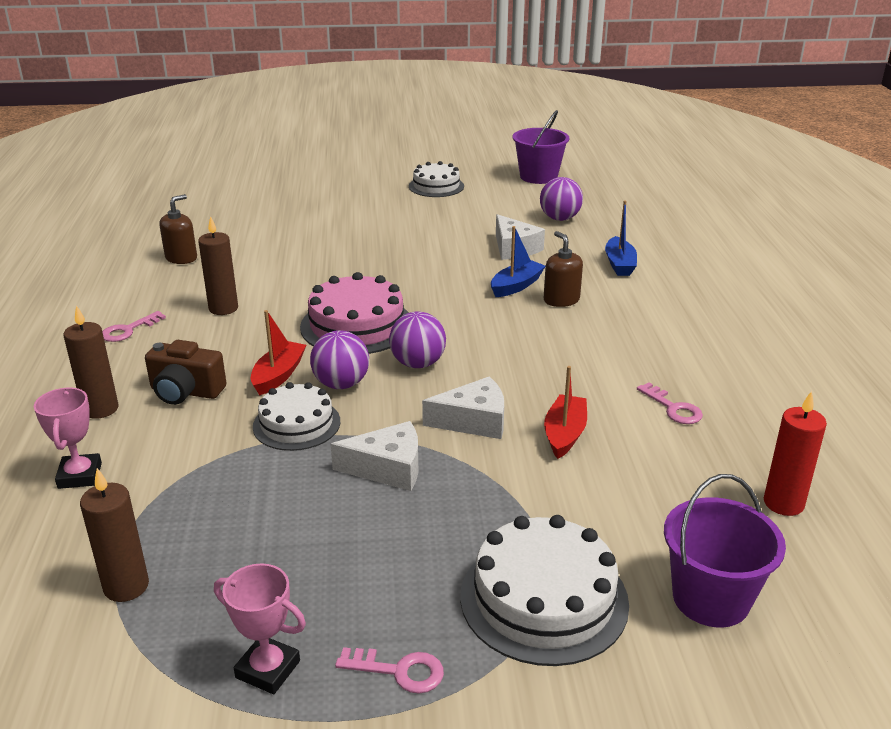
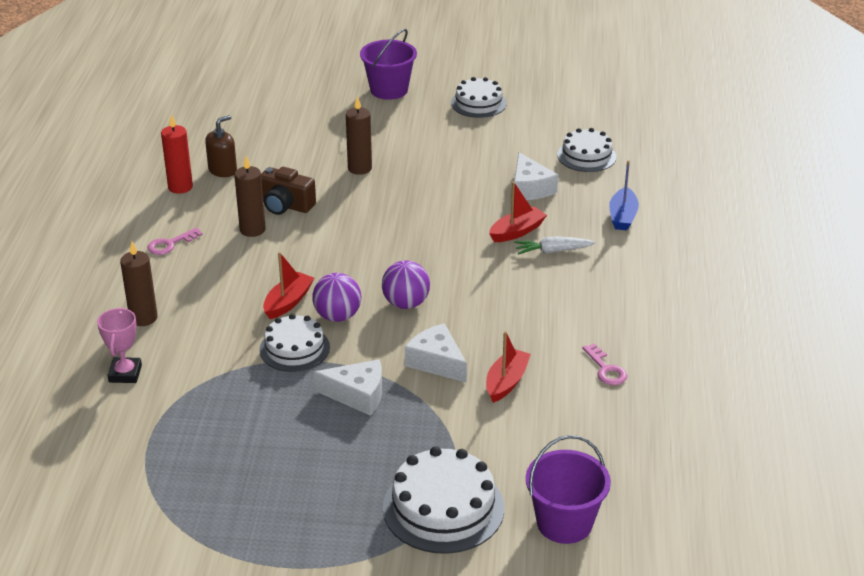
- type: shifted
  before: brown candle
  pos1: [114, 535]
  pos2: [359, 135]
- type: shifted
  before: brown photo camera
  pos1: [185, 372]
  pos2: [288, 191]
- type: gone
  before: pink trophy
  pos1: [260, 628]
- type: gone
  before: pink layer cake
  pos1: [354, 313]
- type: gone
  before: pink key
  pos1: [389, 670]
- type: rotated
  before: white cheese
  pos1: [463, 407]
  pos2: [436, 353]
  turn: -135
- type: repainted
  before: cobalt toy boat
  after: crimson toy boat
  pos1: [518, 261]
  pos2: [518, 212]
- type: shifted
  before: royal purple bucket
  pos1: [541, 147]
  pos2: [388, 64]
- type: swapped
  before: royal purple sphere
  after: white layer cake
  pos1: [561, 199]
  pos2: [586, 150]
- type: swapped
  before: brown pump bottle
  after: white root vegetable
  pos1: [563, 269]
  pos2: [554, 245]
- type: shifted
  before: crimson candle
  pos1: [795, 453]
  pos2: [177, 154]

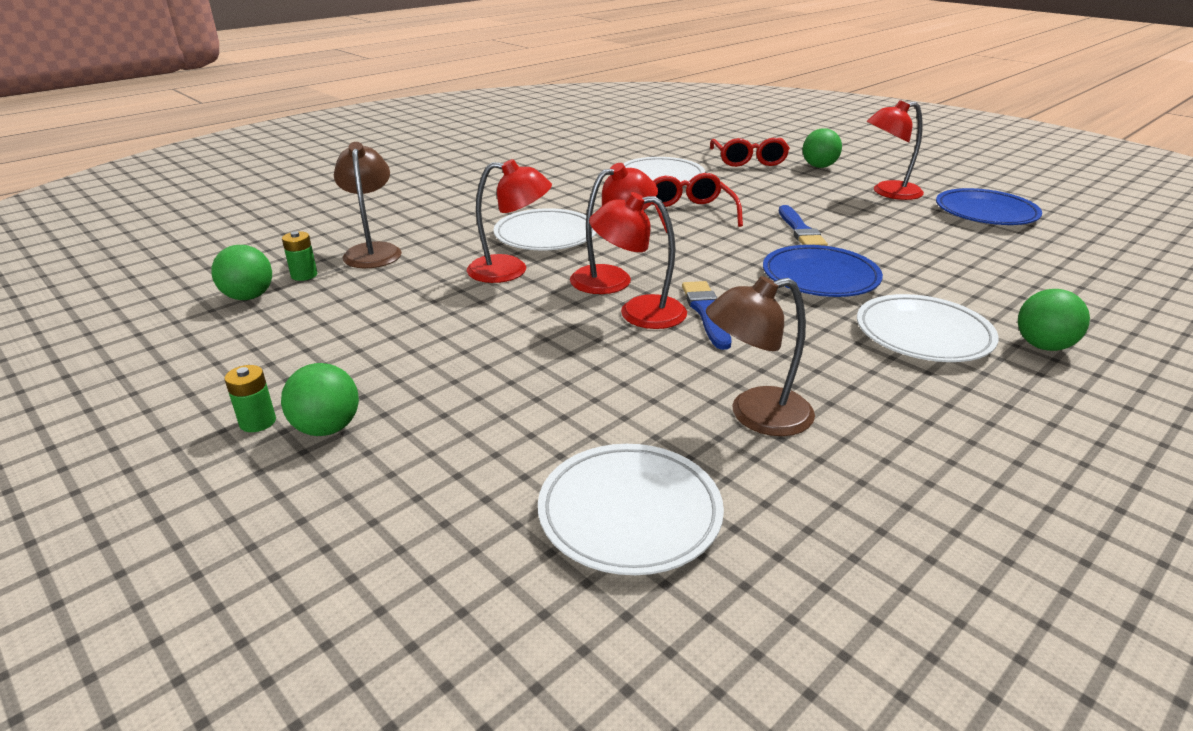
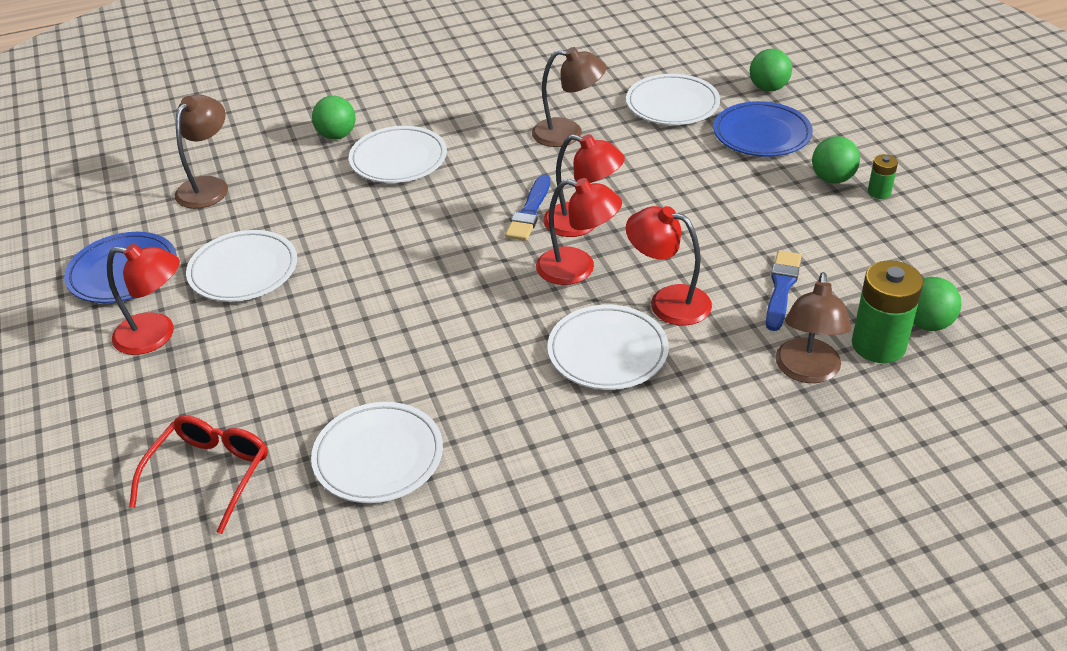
- type: scaled
  before: leaf-green battery
  pos1: [299, 256]
  pos2: [887, 311]
  scale: 2.0
- type: rotated
  before: crimson lamp
  pos1: [614, 228]
  pos2: [579, 231]
  turn: -150
- type: gone
  before: crimson spectacles
  pos1: [697, 203]
- type: shifted
  before: cobalt flat dish
  pos1: [823, 271]
  pos2: [763, 129]
- type: shifted
  before: cobalt paint brush
  pos1: [803, 225]
  pos2: [783, 290]
- type: shifted
  before: leaf-green sphere
  pos1: [822, 148]
  pos2: [770, 70]
- type: new
  after: brown lamp
  pos2: [201, 151]
- type: new
  after: white flat dish
  pos2: [241, 266]

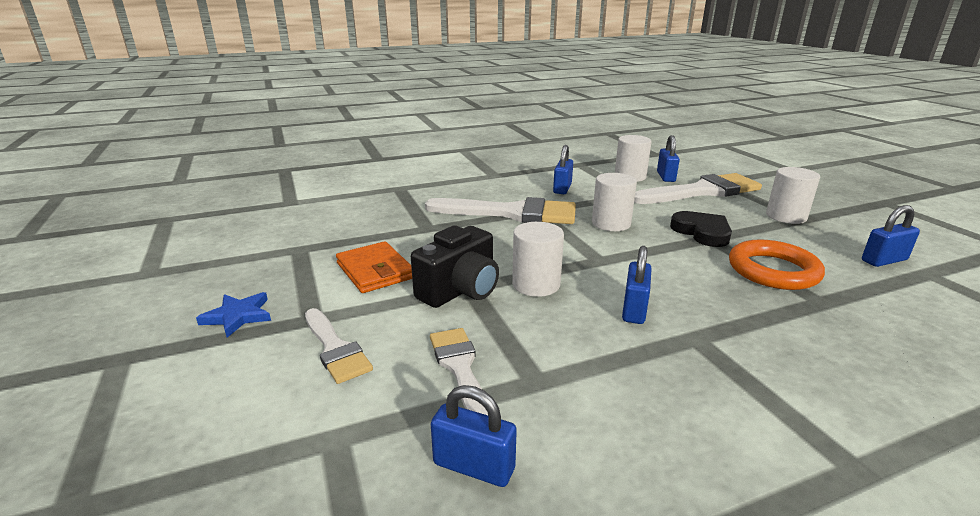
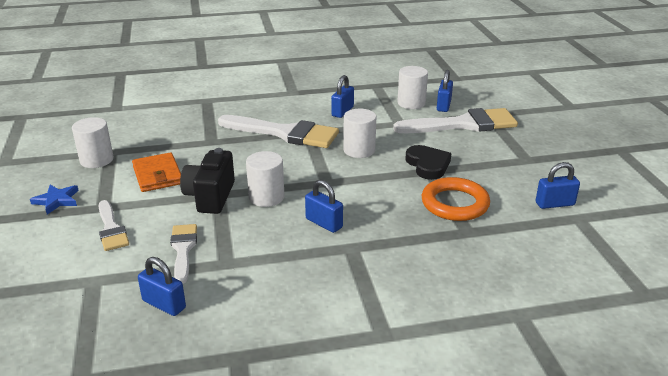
- type: rotated
  before: black photo camera
  pos1: [455, 266]
  pos2: [207, 181]
  turn: 135
- type: rotated
  before: cobalt small lock
  pos1: [637, 285]
  pos2: [324, 206]
  turn: -75
- type: shifted
  before: white cylinder
  pos1: [793, 195]
  pos2: [93, 142]

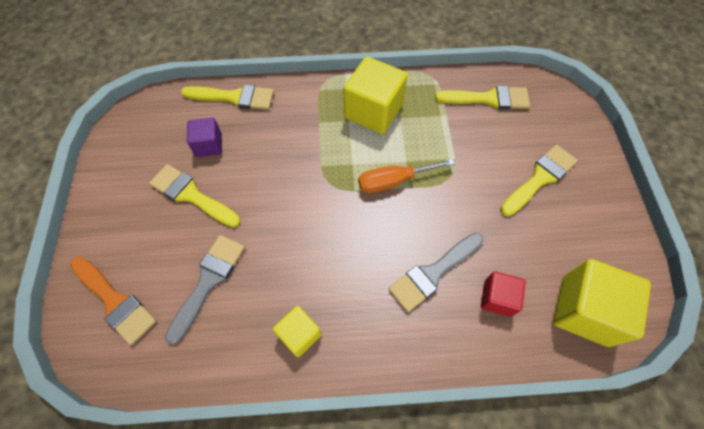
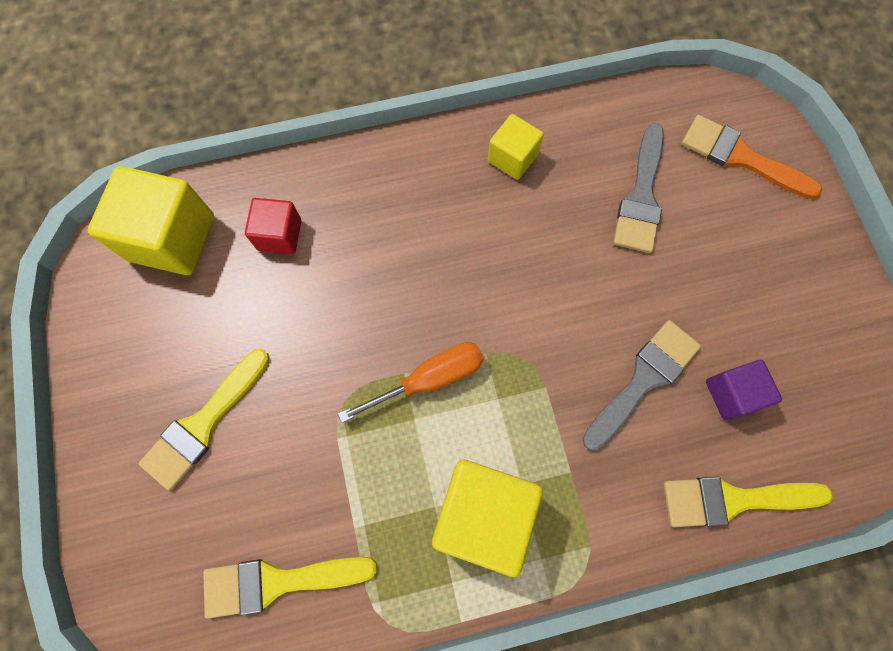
- type: gone
  before: golden paint brush
  pos1: [194, 196]
- type: shifted
  before: ash-grey paint brush
  pos1: [435, 272]
  pos2: [642, 385]

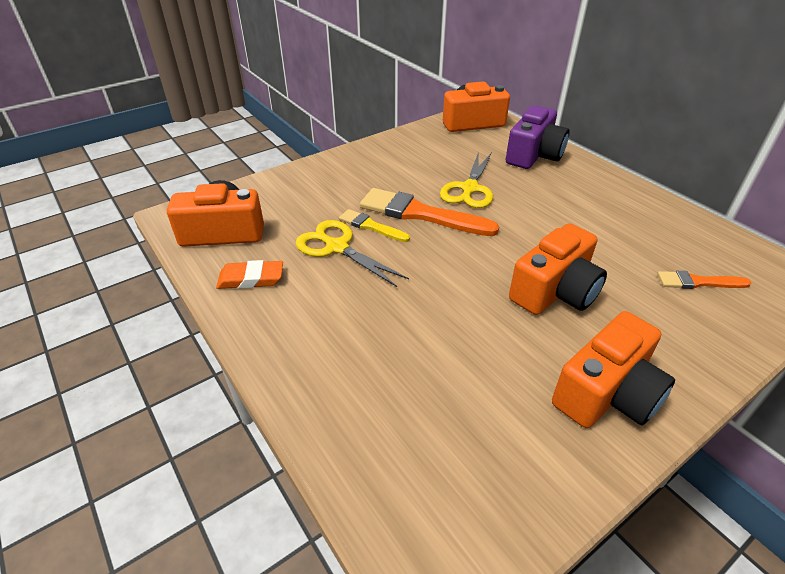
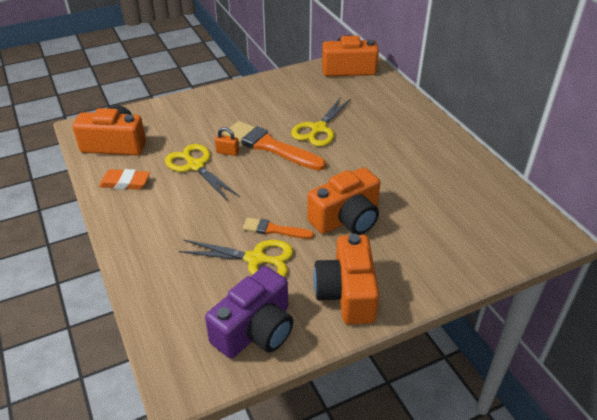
- type: swapped
  before: golden paint brush
  after: orange small lock
  pos1: [374, 225]
  pos2: [227, 141]
- type: shifted
  before: royal purple photo camera
  pos1: [537, 137]
  pos2: [249, 312]
- type: rotated
  before: orange photo camera
  pos1: [613, 369]
  pos2: [346, 279]
  turn: 120
- type: shifted
  before: orange paint brush
  pos1: [704, 280]
  pos2: [278, 228]
- type: new
  after: golden pair of scissors
  pos2: [236, 258]

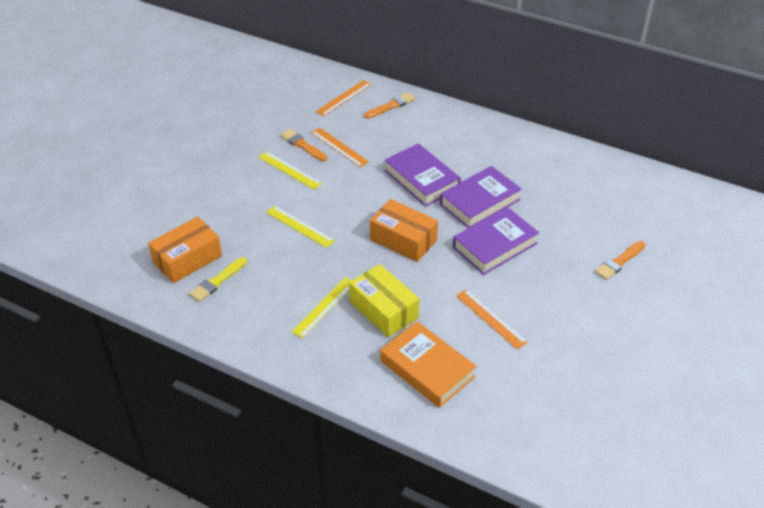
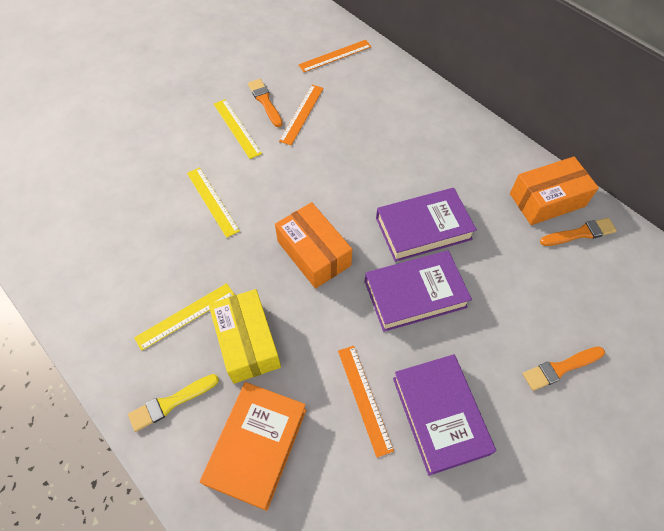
- type: shifted
  before: orange package
  pos1: [185, 250]
  pos2: [554, 191]
- type: shifted
  before: golden paint brush
  pos1: [218, 279]
  pos2: [173, 403]
- type: rotated
  before: orange measuring stick
  pos1: [340, 147]
  pos2: [301, 115]
  turn: 45
- type: shifted
  before: orange paint brush
  pos1: [390, 105]
  pos2: [578, 232]
- type: rotated
  before: orange hardcover
  pos1: [428, 364]
  pos2: [253, 446]
  turn: 45
- type: shifted
  before: royal purple hardcover
  pos1: [422, 175]
  pos2: [444, 415]

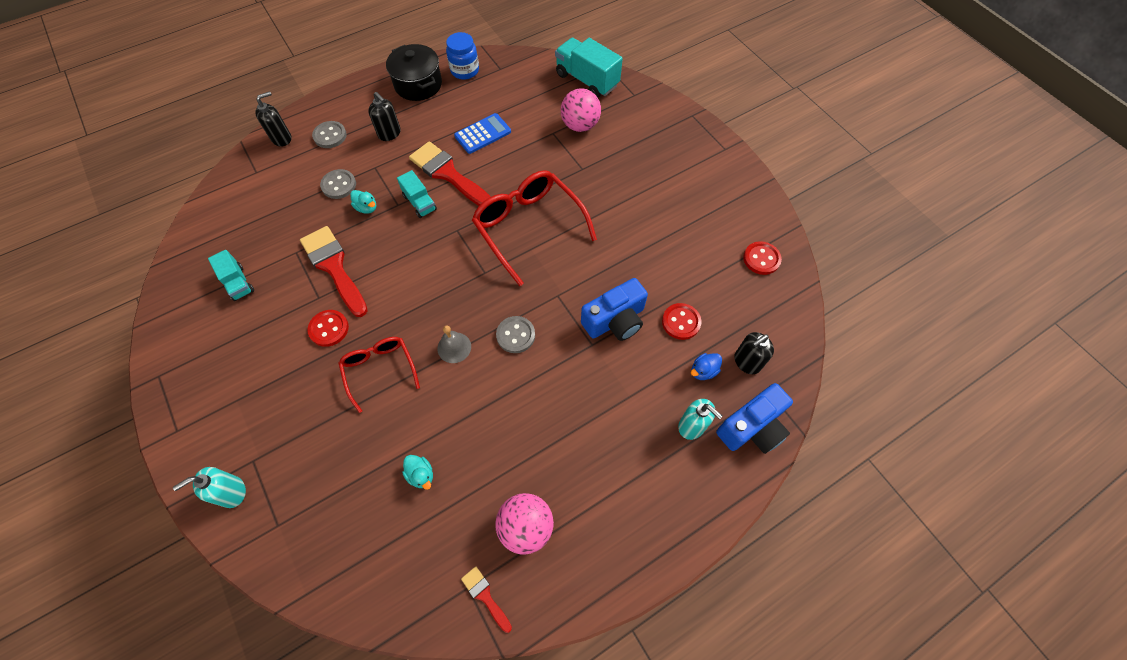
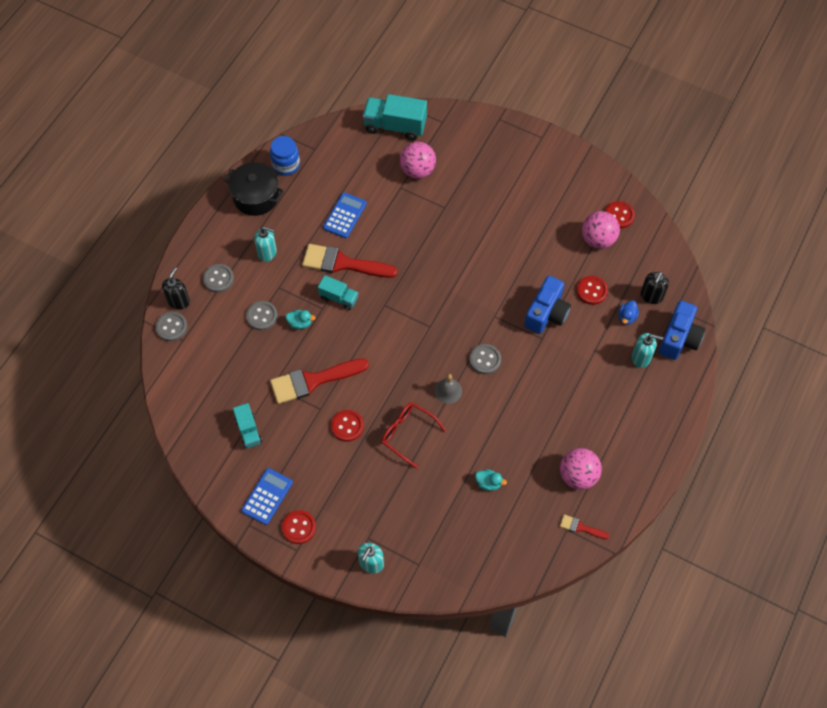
- type: rotated
  before: teal toy truck
  pos1: [231, 275]
  pos2: [247, 425]
  turn: 45
- type: rotated
  before: crimson paint brush
  pos1: [334, 271]
  pos2: [319, 381]
  turn: -45
- type: repainted
  before: black pump bottle
  after: teal pump bottle
  pos1: [384, 116]
  pos2: [265, 244]
- type: gone
  before: crimson spectacles
  pos1: [534, 228]
- type: new
  after: ash-grey sewing button
  pos2: [171, 326]
- type: new
  after: cobalt calculator
  pos2: [267, 496]
- type: new
  after: crimson sewing button
  pos2: [299, 527]
- type: new
  after: pink sphere
  pos2: [601, 230]

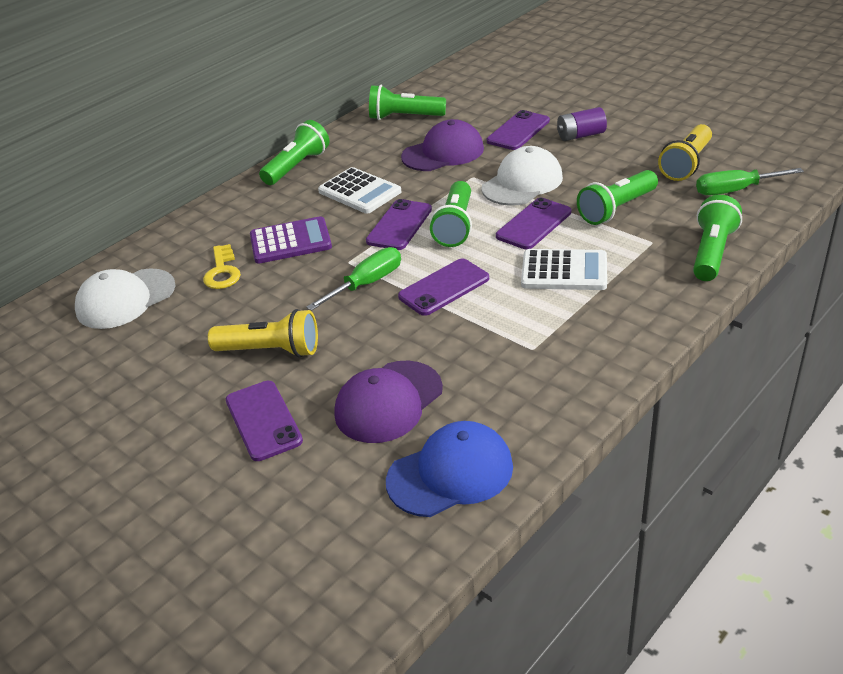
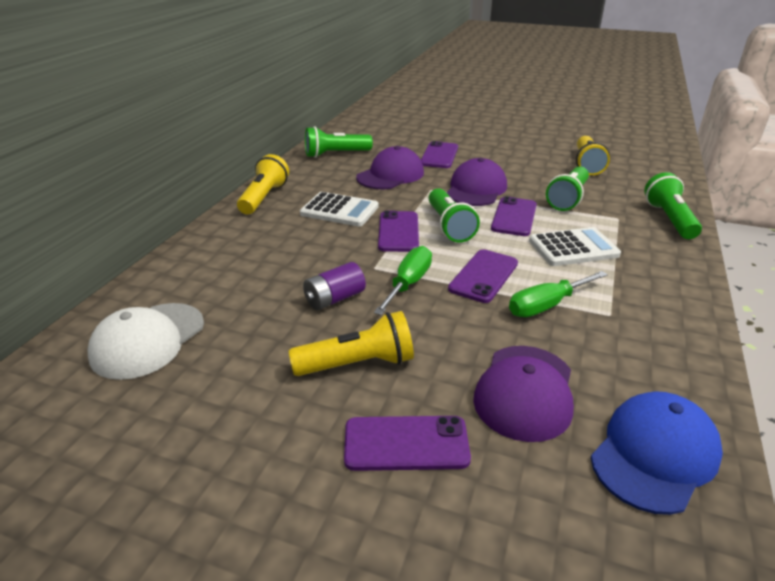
- type: gone
  before: golden key
  pos1: [222, 266]
- type: rotated
  before: royal purple mobile phone
  pos1: [264, 421]
  pos2: [407, 443]
  turn: -45
- type: gone
  before: royal purple calculator
  pos1: [291, 240]
- type: repainted
  before: leaf-green torch
  after: golden torch
  pos1: [294, 152]
  pos2: [263, 184]
- type: repainted
  before: white baseball cap
  after: royal purple baseball cap
  pos1: [522, 176]
  pos2: [477, 182]
- type: shifted
  before: royal purple battery
  pos1: [582, 124]
  pos2: [334, 286]
- type: shifted
  before: leaf-green flat screwdriver
  pos1: [750, 181]
  pos2: [558, 294]

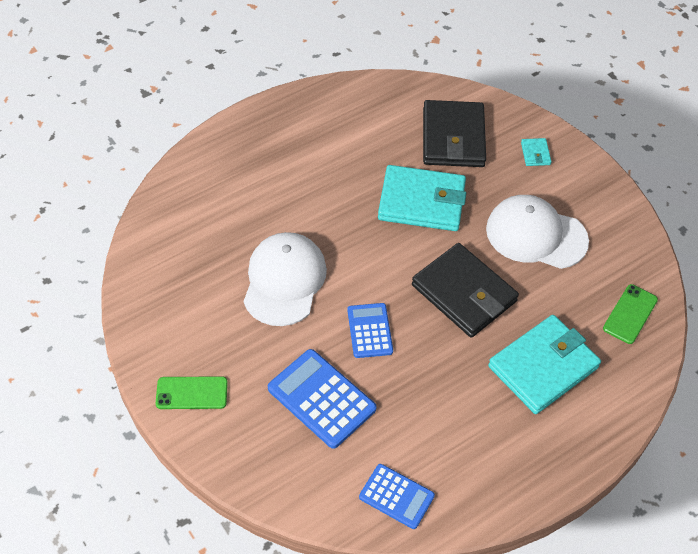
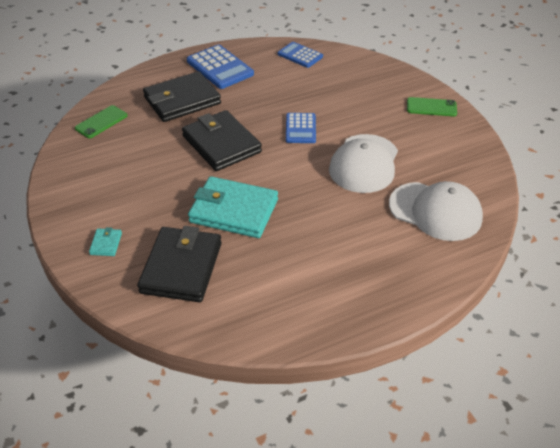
- type: shifted
  before: cobalt calculator
  pos1: [322, 399]
  pos2: [220, 67]
- type: shifted
  before: white baseball cap
  pos1: [537, 232]
  pos2: [436, 211]
- type: repainted
  before: teal wallet
  after: black wallet
  pos1: [544, 364]
  pos2: [182, 96]

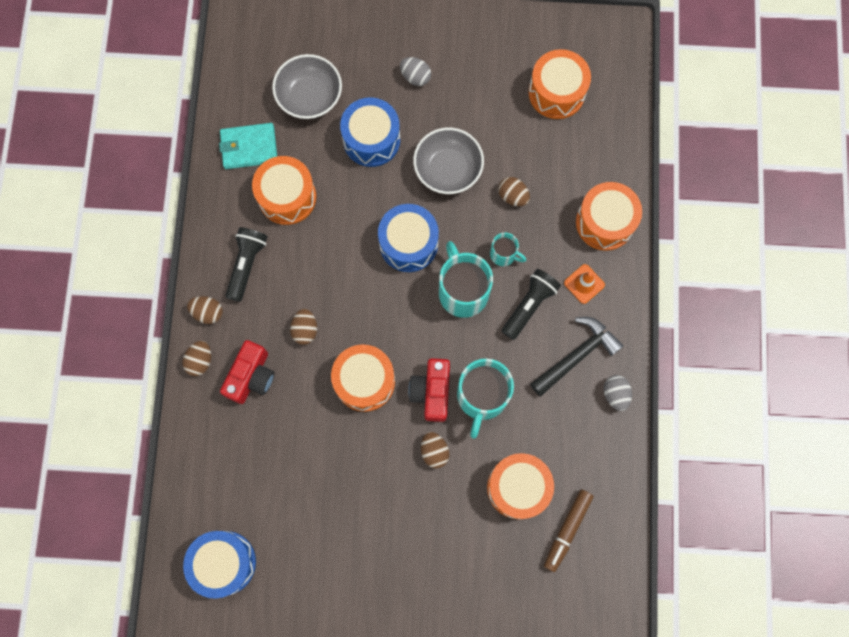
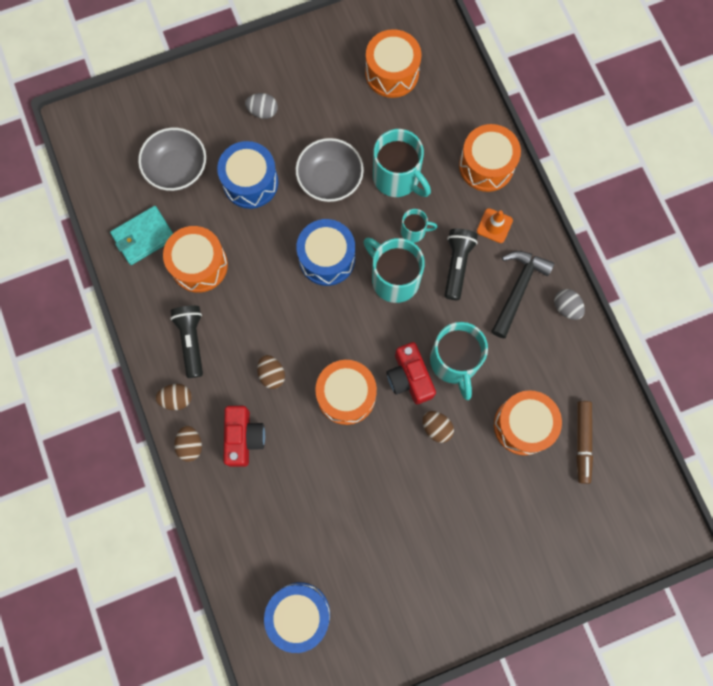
- type: swapped
  before: brown egg
  after: teal coffee mug
  pos1: [514, 191]
  pos2: [402, 163]

